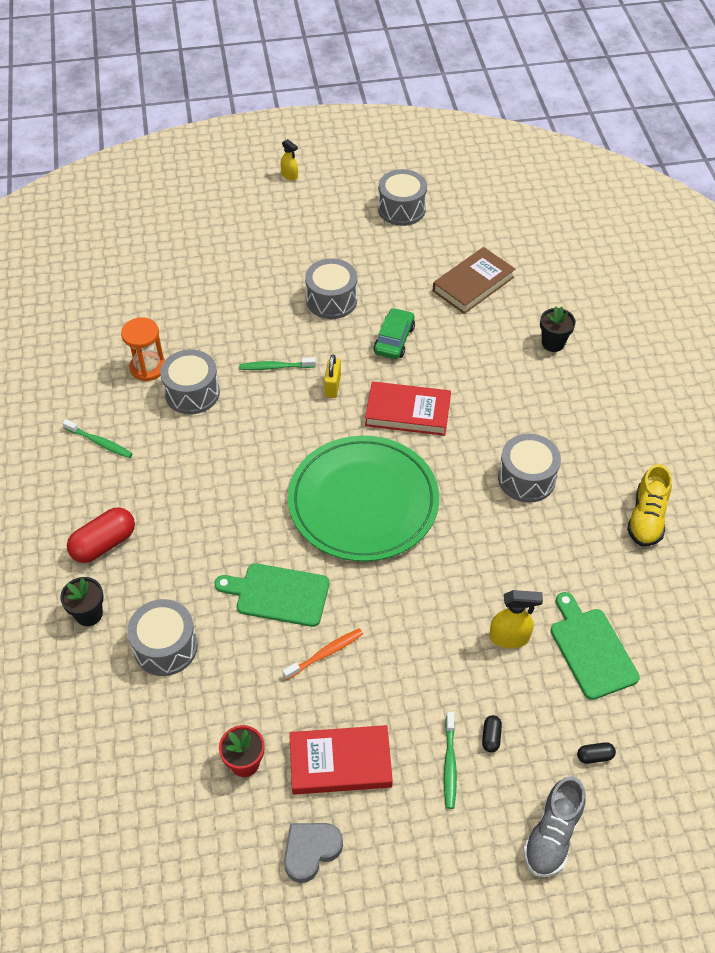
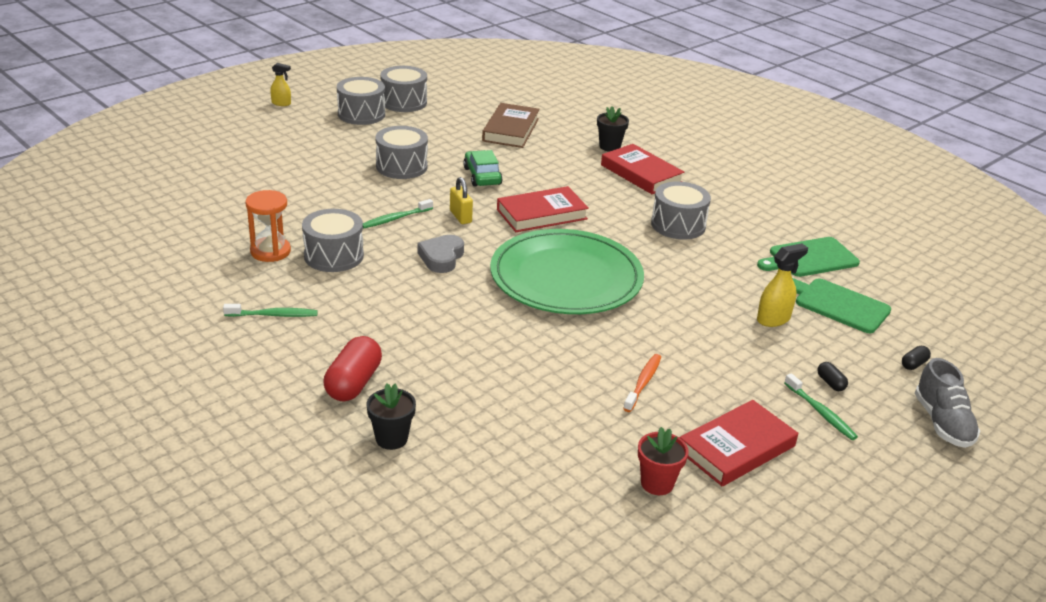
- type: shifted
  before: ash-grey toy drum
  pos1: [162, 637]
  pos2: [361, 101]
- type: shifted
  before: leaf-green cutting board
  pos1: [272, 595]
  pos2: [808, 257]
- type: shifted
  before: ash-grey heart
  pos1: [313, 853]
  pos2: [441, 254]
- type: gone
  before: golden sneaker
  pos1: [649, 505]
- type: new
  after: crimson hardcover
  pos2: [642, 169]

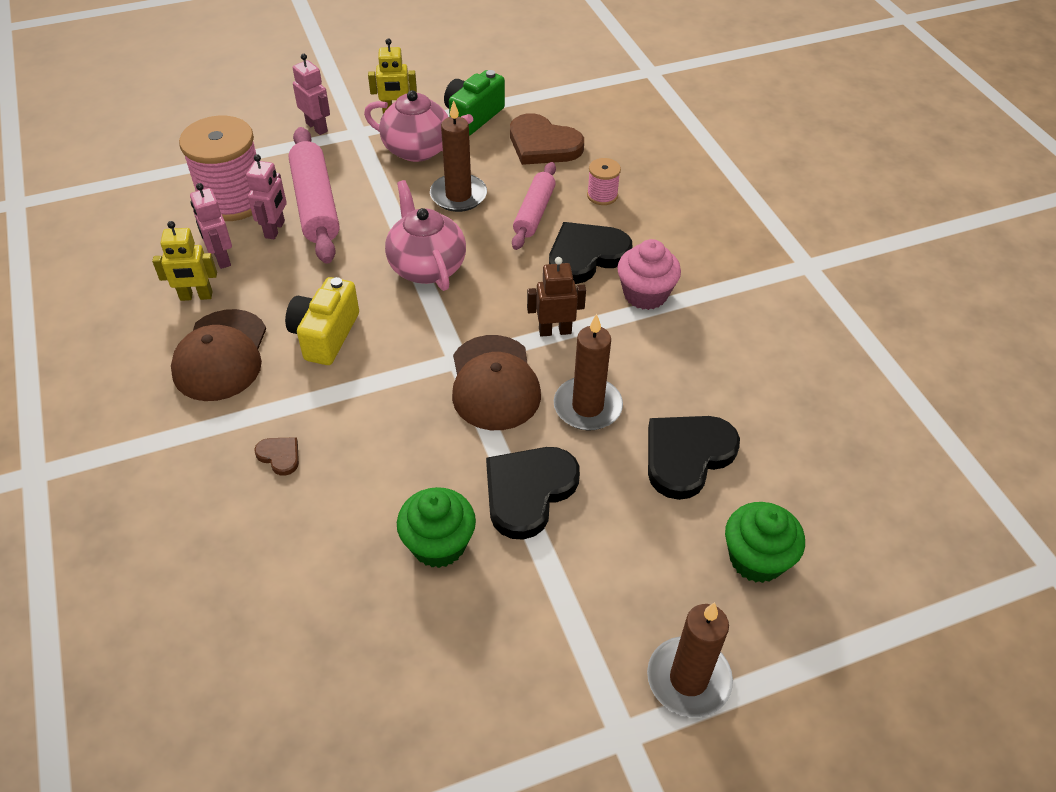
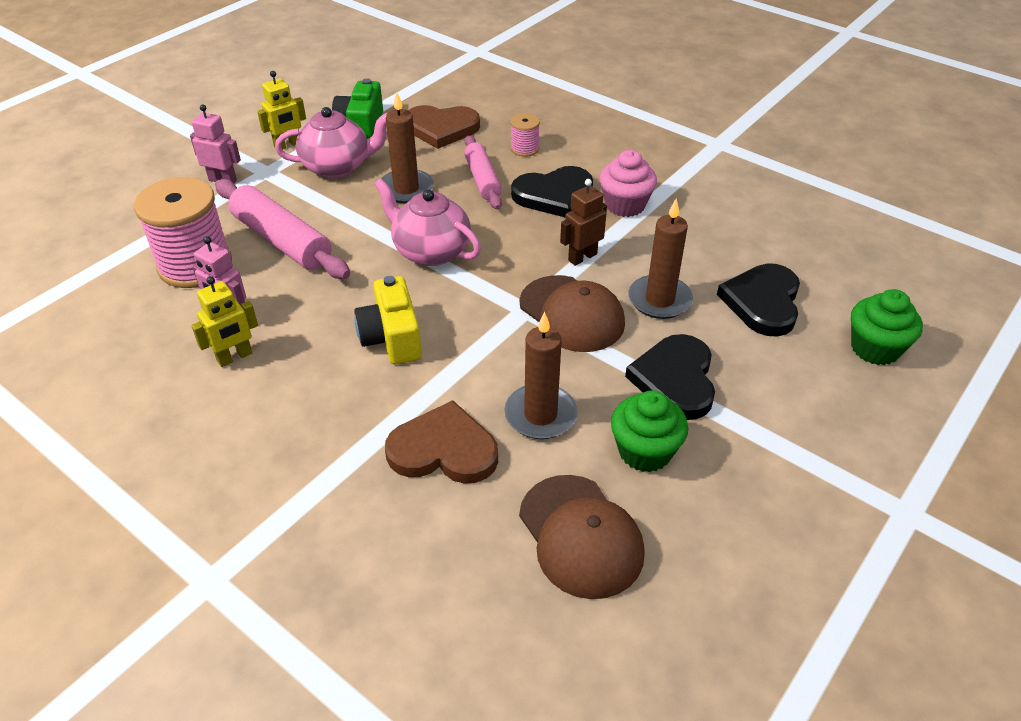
- type: shifted
  before: brown baseball cap
  pos1: [218, 355]
  pos2: [582, 537]
- type: gone
  before: pink robot figure
  pos1: [266, 196]
- type: scaled
  before: brown heart
  pos1: [276, 456]
  pos2: [441, 442]
  scale: 2.16
- type: rotated
  before: black heart
  pos1: [591, 253]
  pos2: [552, 191]
  turn: -135
- type: shifted
  before: brown candle
  pos1: [690, 659]
  pos2: [541, 375]

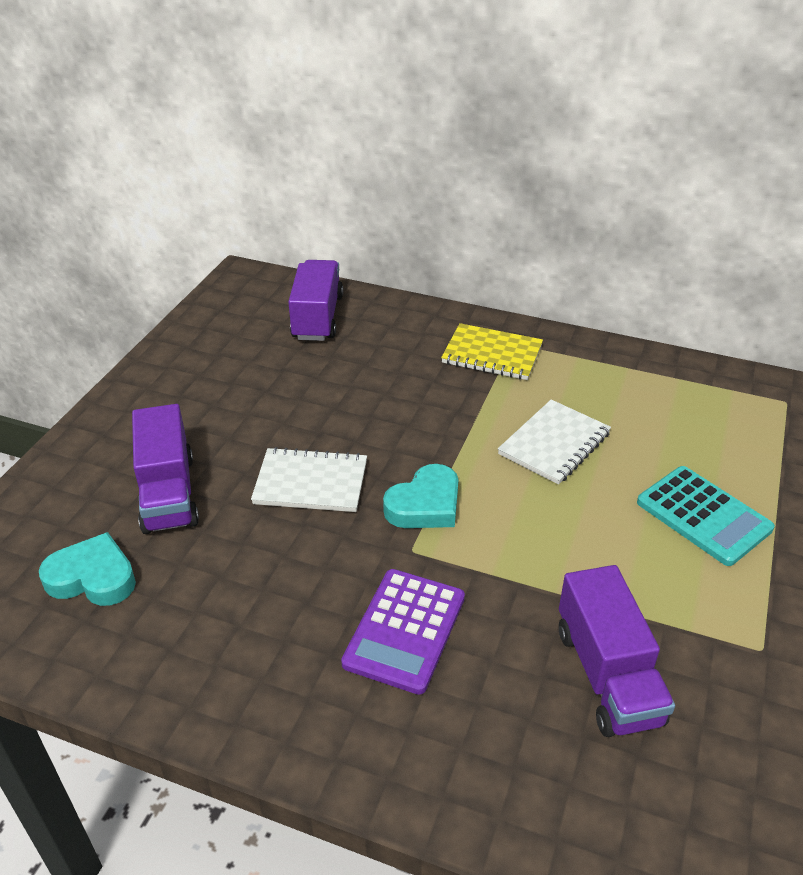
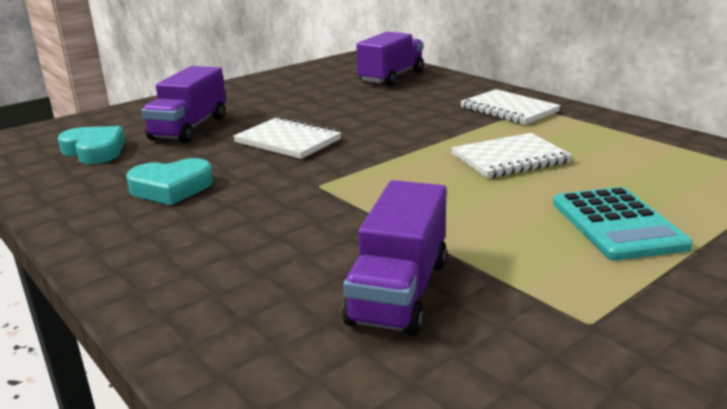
- type: gone
  before: royal purple calculator
  pos1: [403, 632]
- type: shifted
  before: teal heart
  pos1: [420, 496]
  pos2: [170, 181]
- type: repainted
  before: golden notepad
  after: white notepad
  pos1: [492, 351]
  pos2: [510, 107]

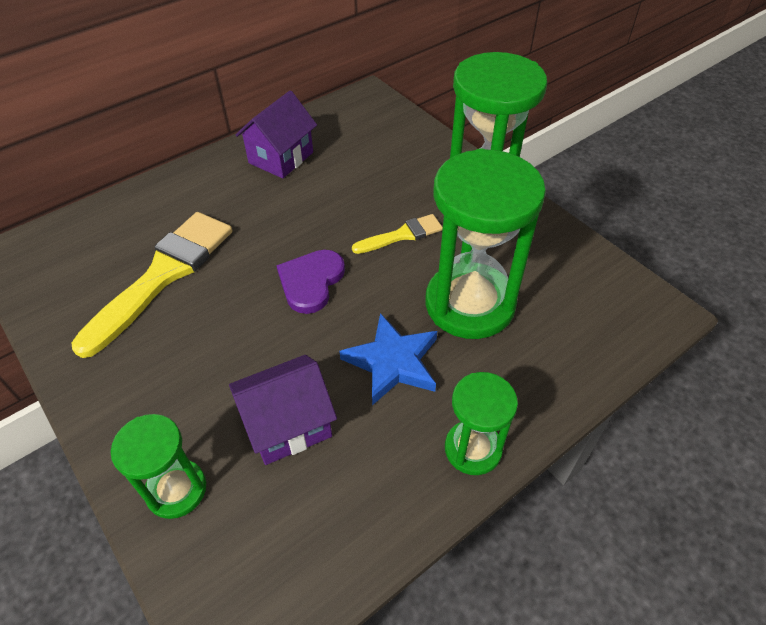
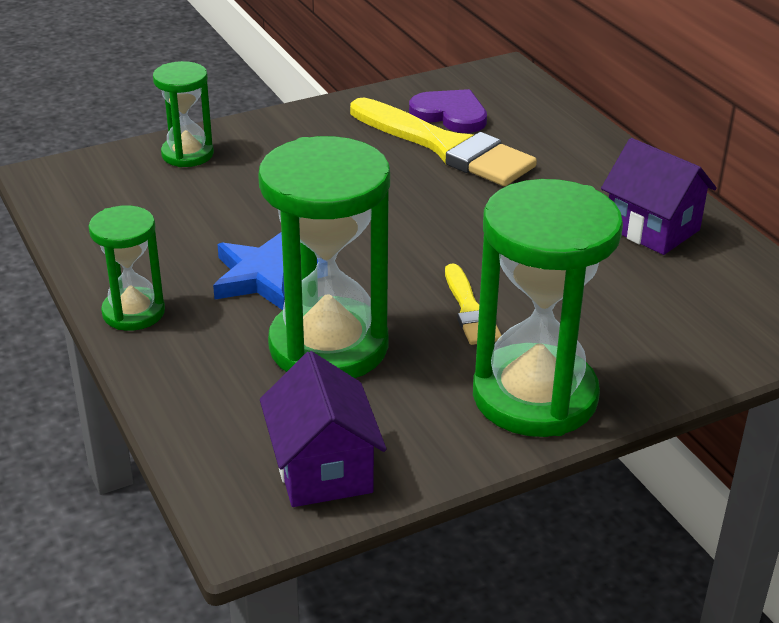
- type: shifted
  before: royal purple cottage
  pos1: [283, 410]
  pos2: [323, 429]
- type: shifted
  before: royal purple heart
  pos1: [310, 282]
  pos2: [448, 111]

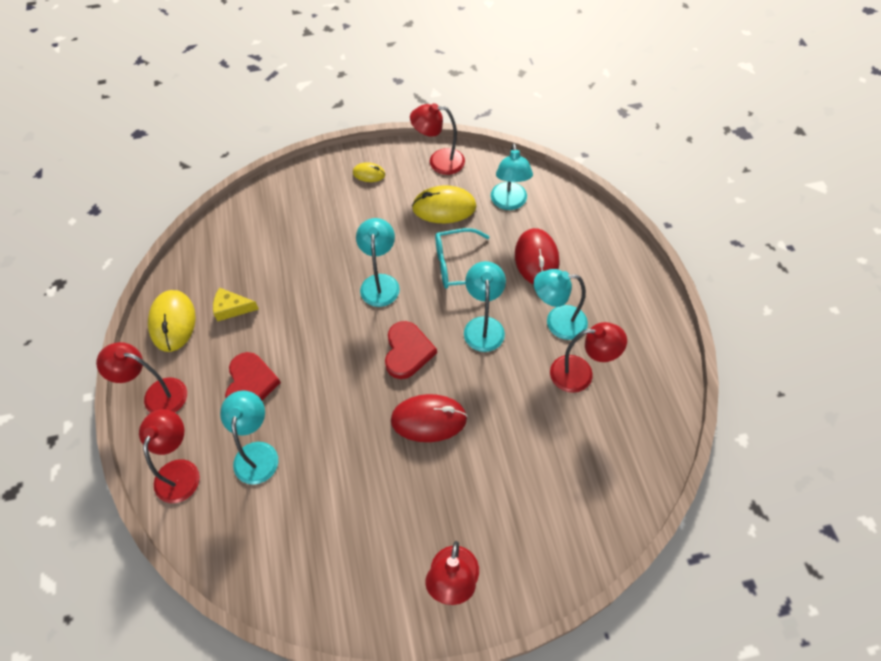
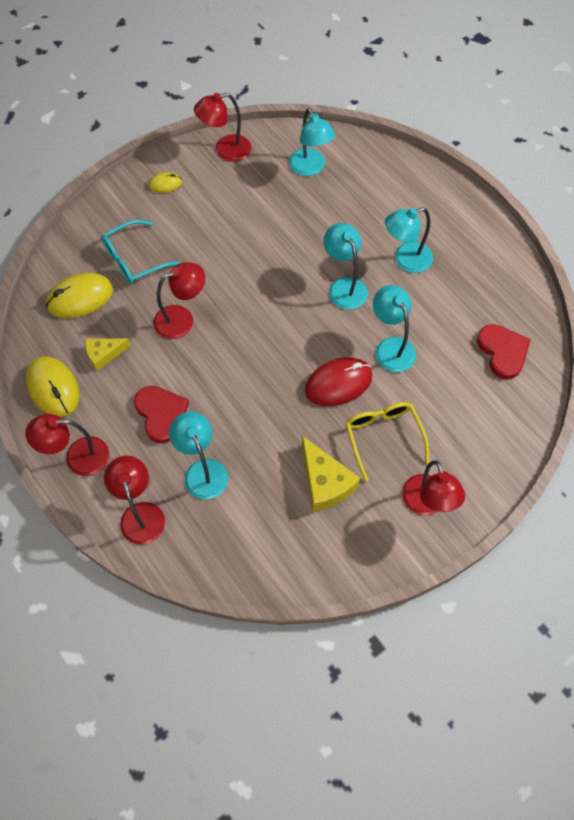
- type: shifted
  before: teal lamp
  pos1: [378, 262]
  pos2: [394, 328]
- type: shifted
  before: crimson heart
  pos1: [411, 350]
  pos2: [504, 351]
- type: shifted
  before: golden mouse
  pos1: [444, 204]
  pos2: [79, 295]
- type: shifted
  before: teal spectacles
  pos1: [462, 258]
  pos2: [140, 252]
- type: gone
  before: crimson mouse
  pos1: [537, 256]
- type: shifted
  before: crimson lamp
  pos1: [588, 357]
  pos2: [179, 300]
- type: new
  after: golden cheese
  pos2: [331, 474]
- type: new
  after: golden spectacles
  pos2: [387, 441]

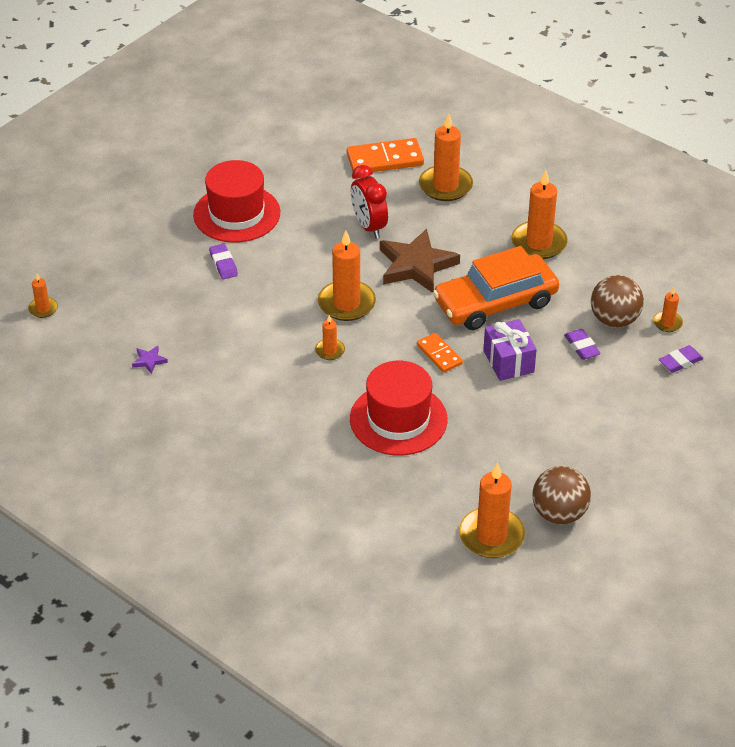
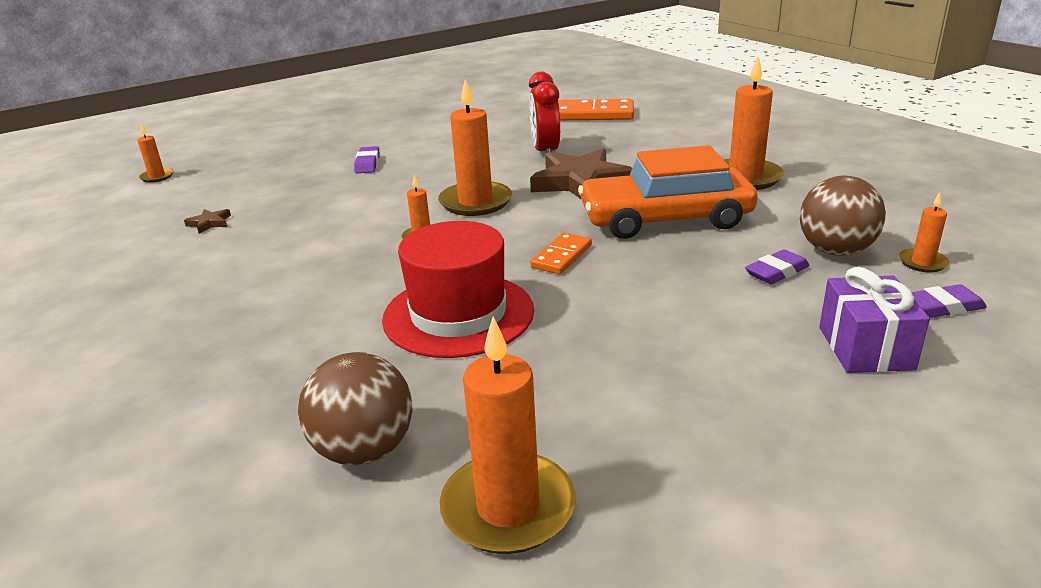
- type: repainted
  before: royal purple star
  after: brown star
  pos1: [150, 360]
  pos2: [207, 221]
- type: gone
  before: crimson tall hat
  pos1: [236, 201]
- type: rotated
  before: orange domino tile
  pos1: [440, 353]
  pos2: [561, 253]
  turn: 45
- type: gone
  before: orange candle
  pos1: [446, 157]
- type: shifted
  before: royal purple wrapped gift
  pos1: [510, 350]
  pos2: [874, 320]
- type: shifted
  before: brown sphere
  pos1: [561, 495]
  pos2: [355, 408]
- type: rotated
  before: royal purple pencil eraser
  pos1: [582, 344]
  pos2: [777, 266]
  turn: 60

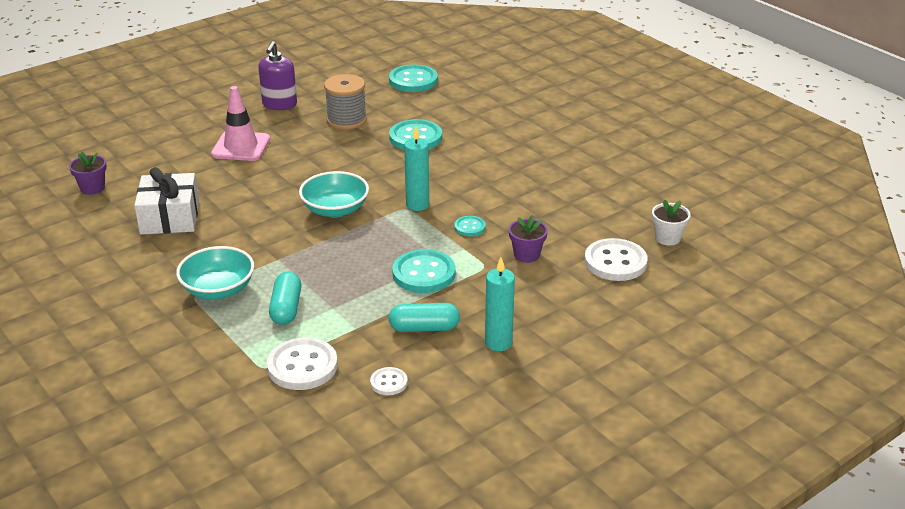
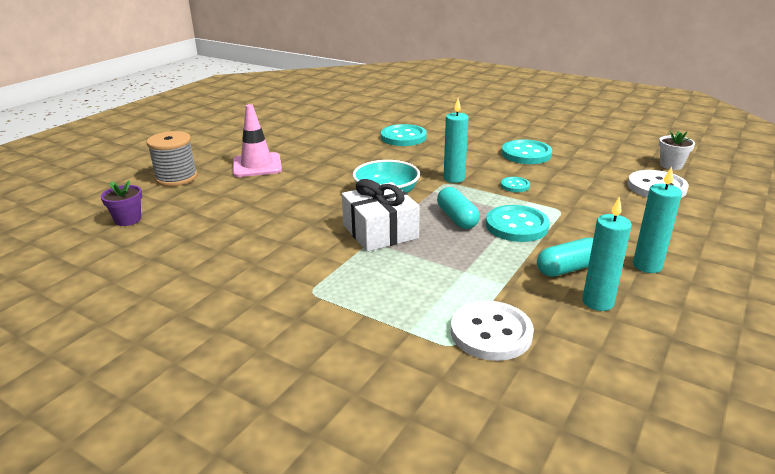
- type: shifted
  before: white wrapped gift
  pos1: [166, 201]
  pos2: [381, 215]
- type: gone
  before: teal deep dish
  pos1: [215, 272]
- type: gone
  before: royal purple pump bottle
  pos1: [277, 75]
- type: shifted
  before: teal capsule
  pos1: [285, 298]
  pos2: [458, 208]
- type: shifted
  before: ash-grey spool
  pos1: [345, 102]
  pos2: [172, 158]
- type: gone
  before: white sewing button
  pos1: [389, 381]
- type: shifted
  before: teal sewing button
  pos1: [413, 78]
  pos2: [527, 151]
- type: gone
  before: royal purple plant pot
  pos1: [528, 239]
- type: new
  after: teal candle
  pos2: [607, 254]

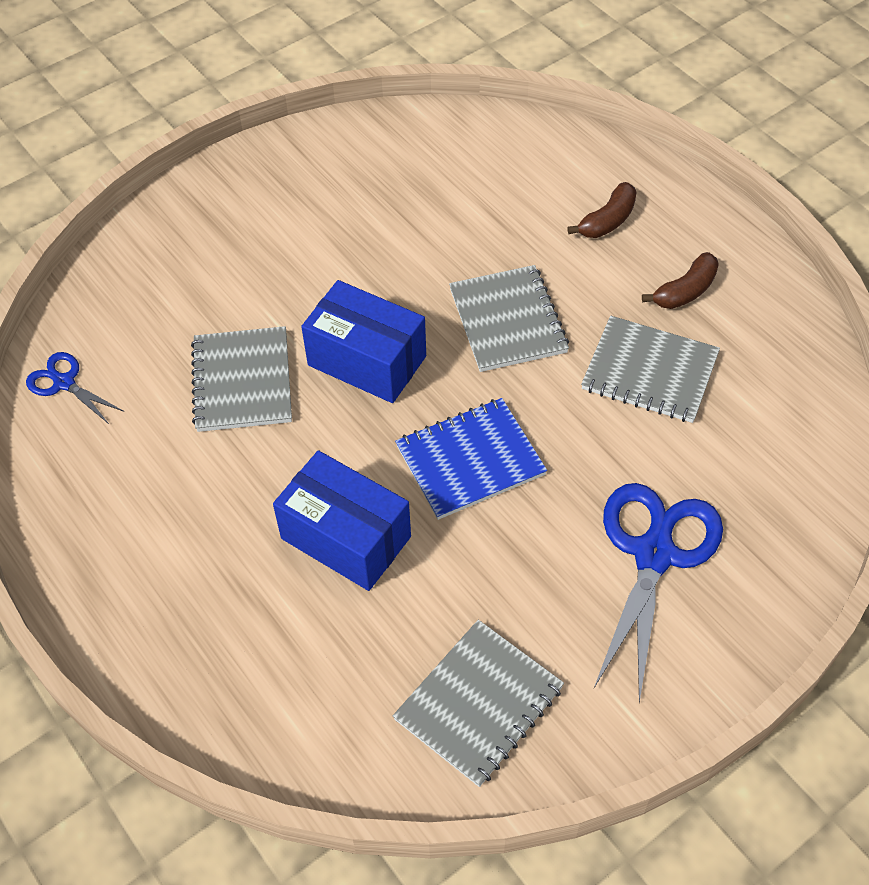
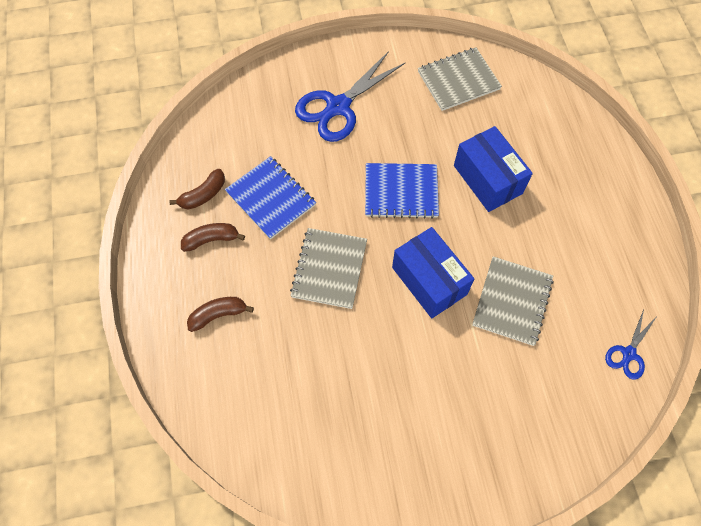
- type: rotated
  before: cobalt pair of scissors
  pos1: [75, 388]
  pos2: [630, 345]
  turn: 60
- type: repainted
  before: ash-grey notepad
  after: cobalt notepad
  pos1: [650, 369]
  pos2: [270, 197]
- type: new
  after: brown toy banana
  pos2: [197, 189]

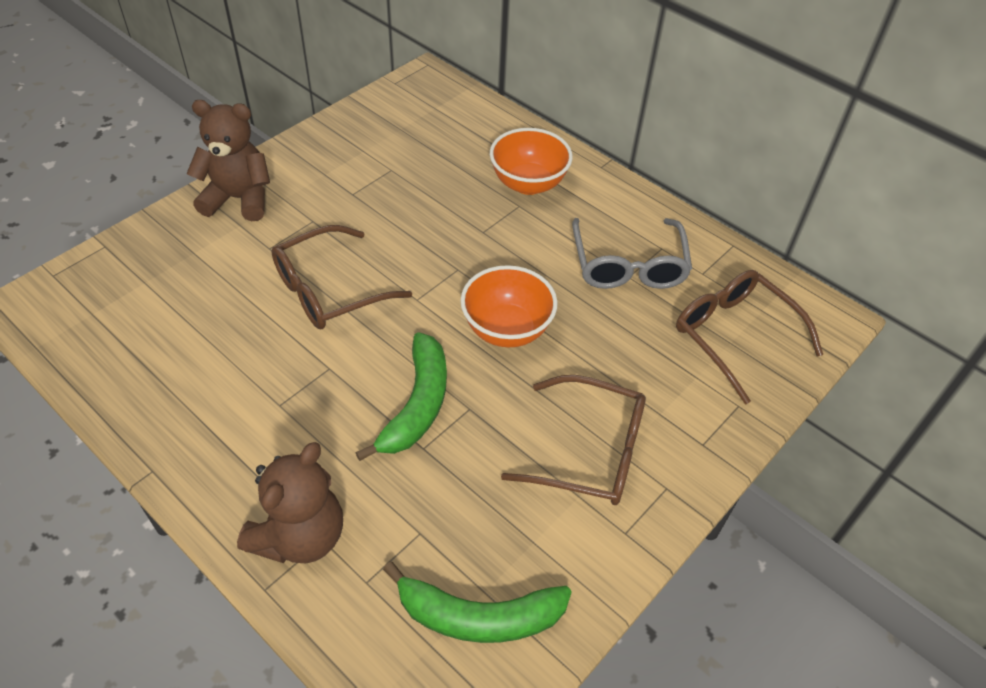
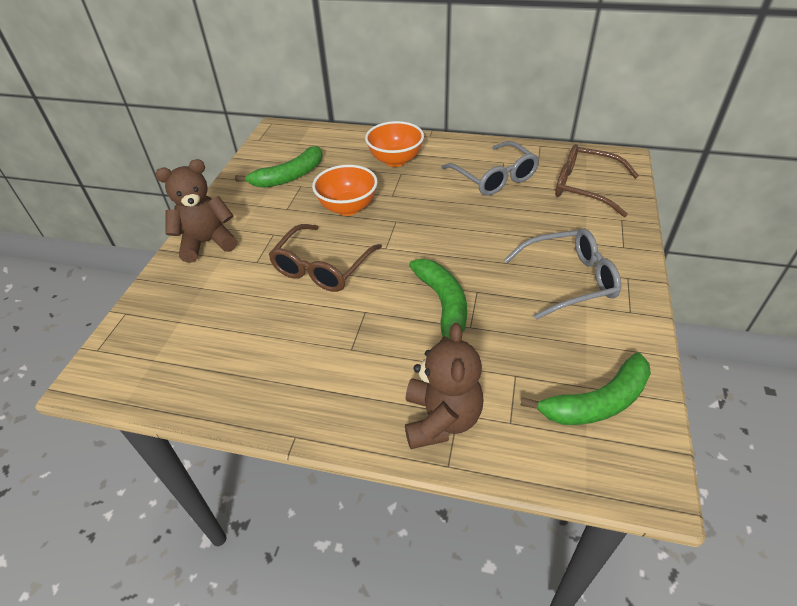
- type: shifted
  before: orange deep dish
  pos1: [509, 306]
  pos2: [345, 190]
- type: repainted
  before: brown spectacles
  after: ash-grey spectacles
  pos1: [573, 440]
  pos2: [562, 274]
- type: new
  after: leaf-green toy banana
  pos2: [279, 167]

